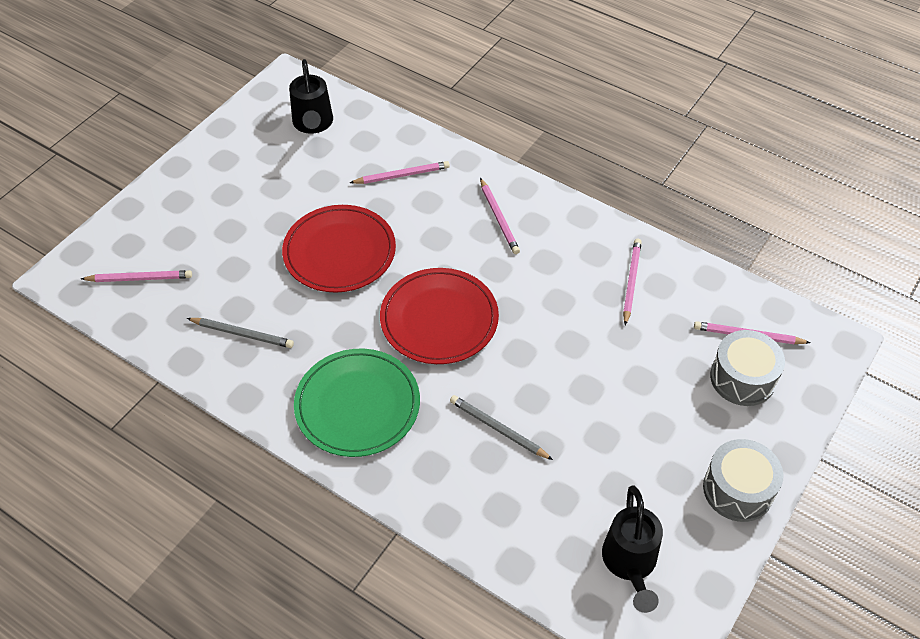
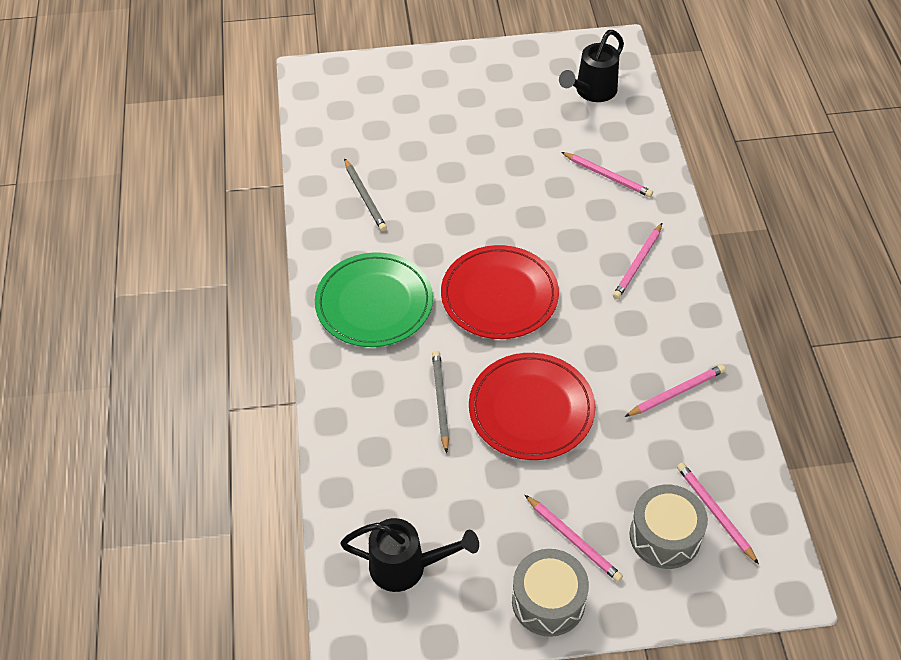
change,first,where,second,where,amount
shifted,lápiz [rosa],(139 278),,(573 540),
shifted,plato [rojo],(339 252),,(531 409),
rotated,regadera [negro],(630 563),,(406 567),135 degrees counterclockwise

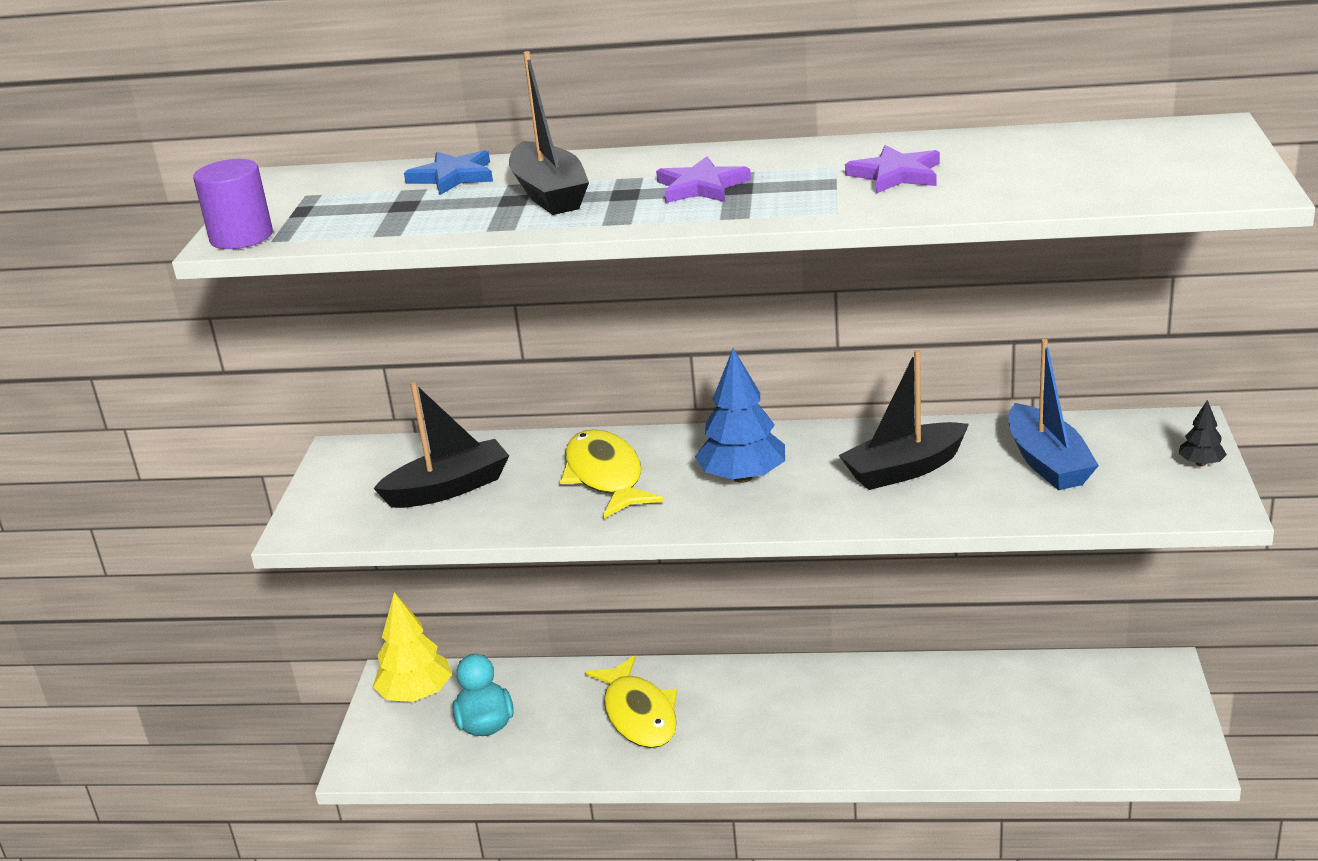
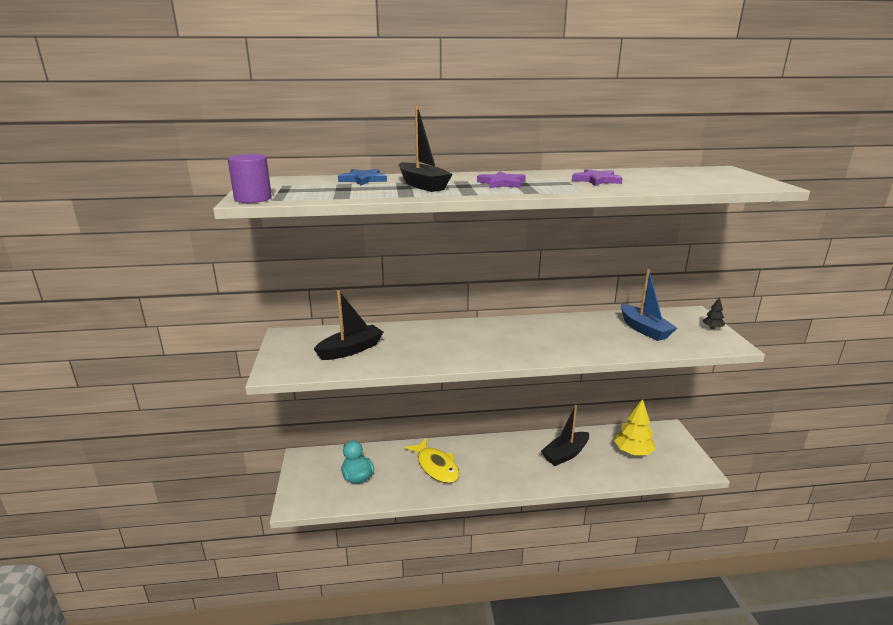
change,first,where,second,where,amount
shifted,árbol [amarillo],(416 694),,(633 452),
gone,pez [amarillo],(605 476),,,
gone,árbol [azul],(743 477),,,
shifted,barco [negro],(904 469),,(565 454),

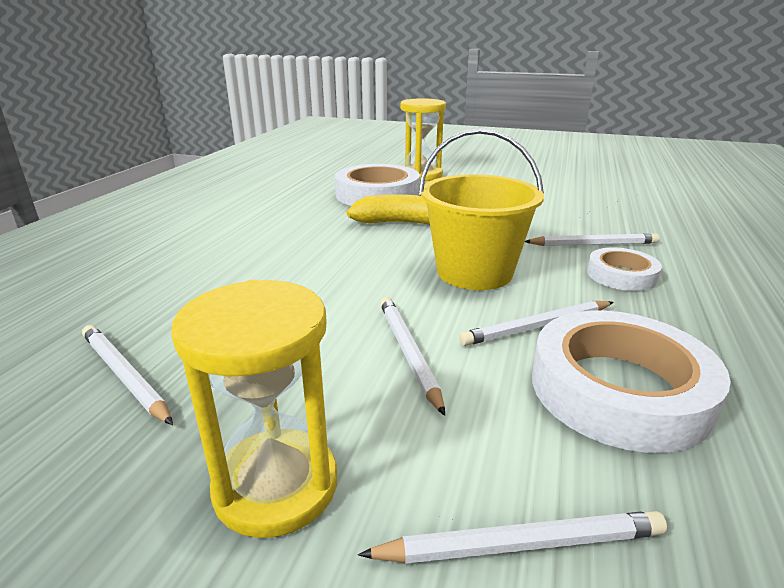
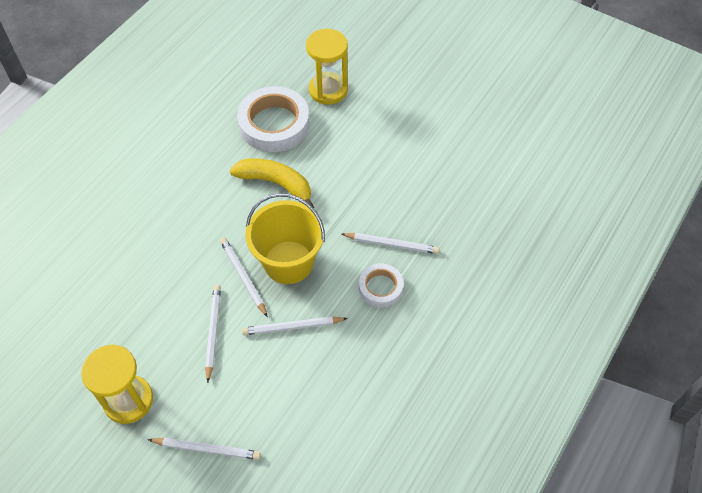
change,first,where,second,where,amount
shifted,lápiz [blanco],(124 375),,(243 277),
gone,cinta adhesiva [blanco],(619 389),,,

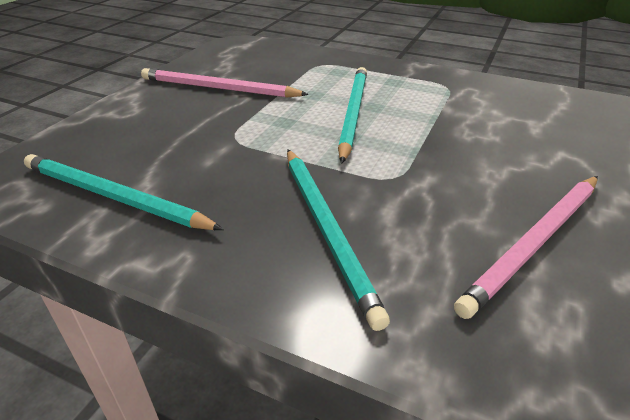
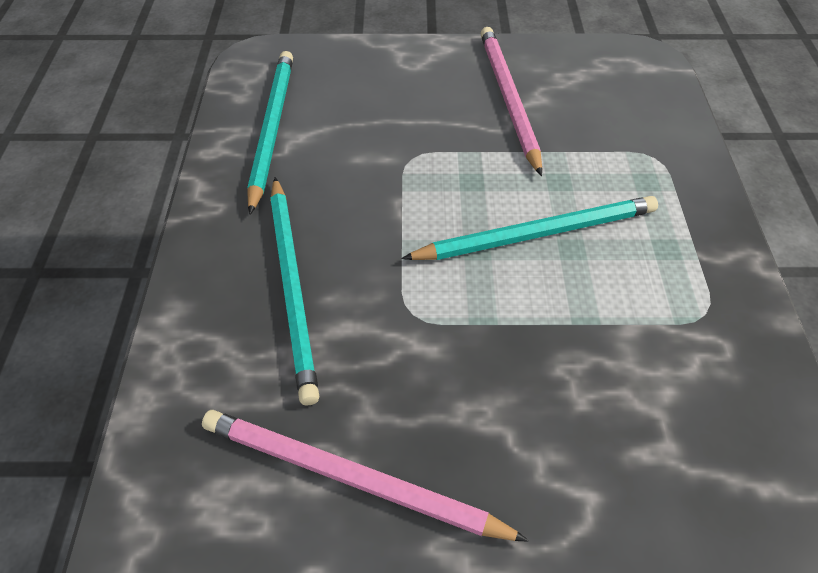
change,first,where,second,where,amount
rotated,lápiz [turquesa],(327 229),,(292 286),60 degrees counterclockwise

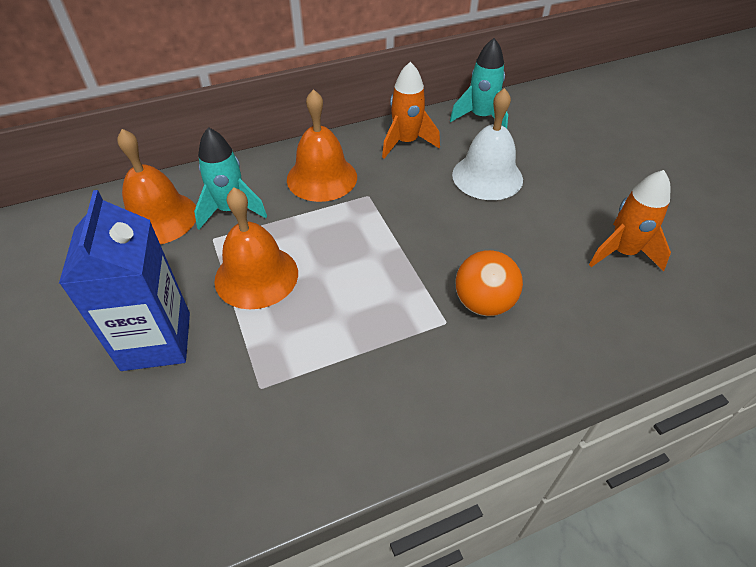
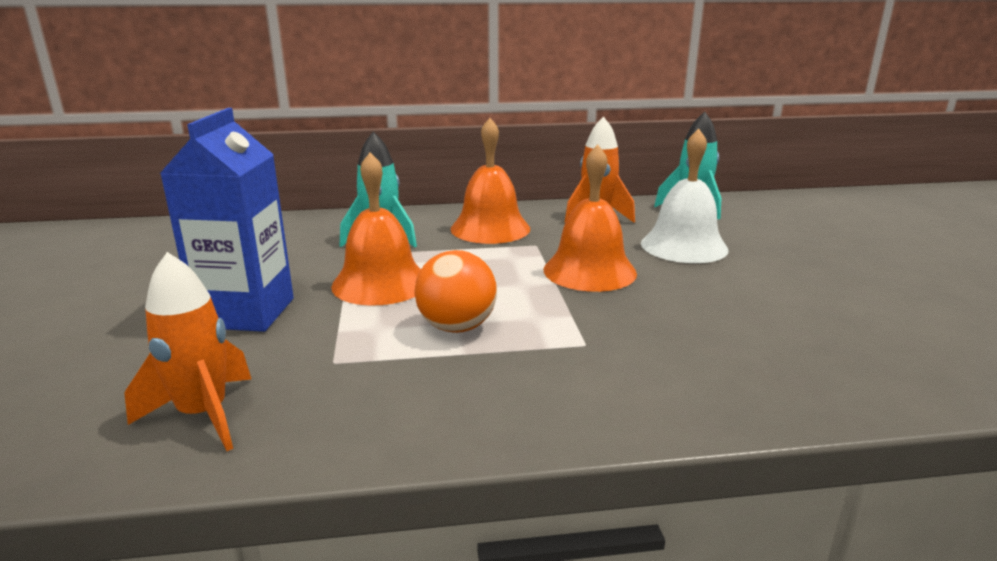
change,first,where,second,where,amount
shifted,campana [naranja],(159 218),,(589 271),
shifted,pelota [naranja],(483 303),,(457 327),
shifted,cohete [naranja],(622 252),,(204 415),

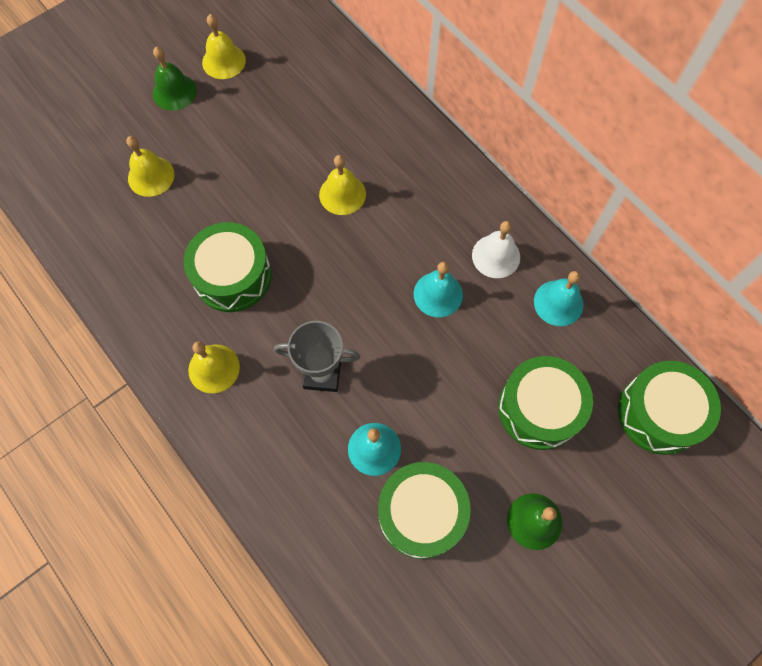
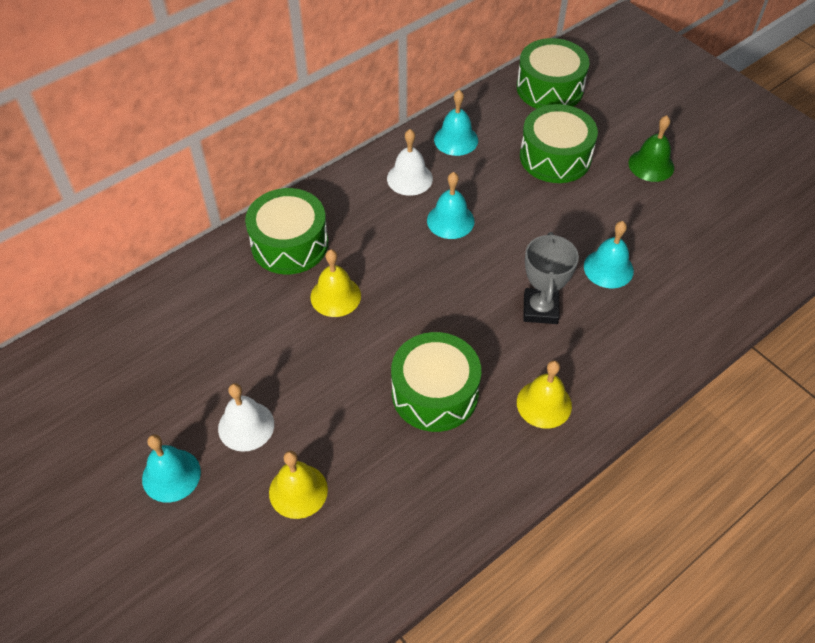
change,first,where,second,where,amount
repainted,campana [verde],(174 92),campana [turquesa],(171 475),
gone,campana [amarillo],(224 61),,,
shifted,tambor [verde],(421 513),,(289 244),
new,,,campana [blanco],(246 426),

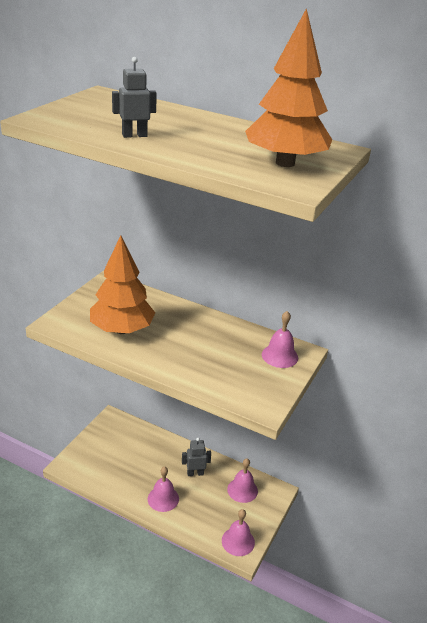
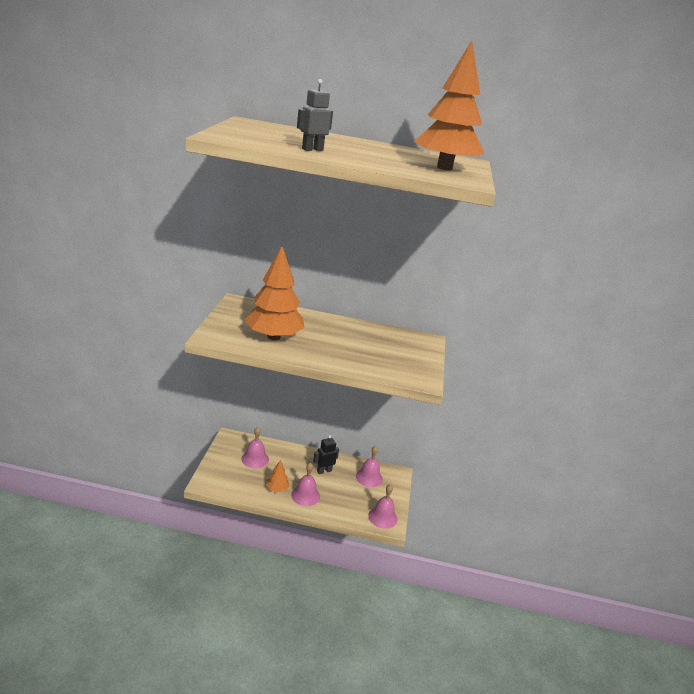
change,first,where,second,where,amount
repainted,robot [gris],(195 473),robot [negro],(324 471),
shifted,campana [rosa],(279 356),,(255 459),
new,,,árbol [naranja],(277 489),

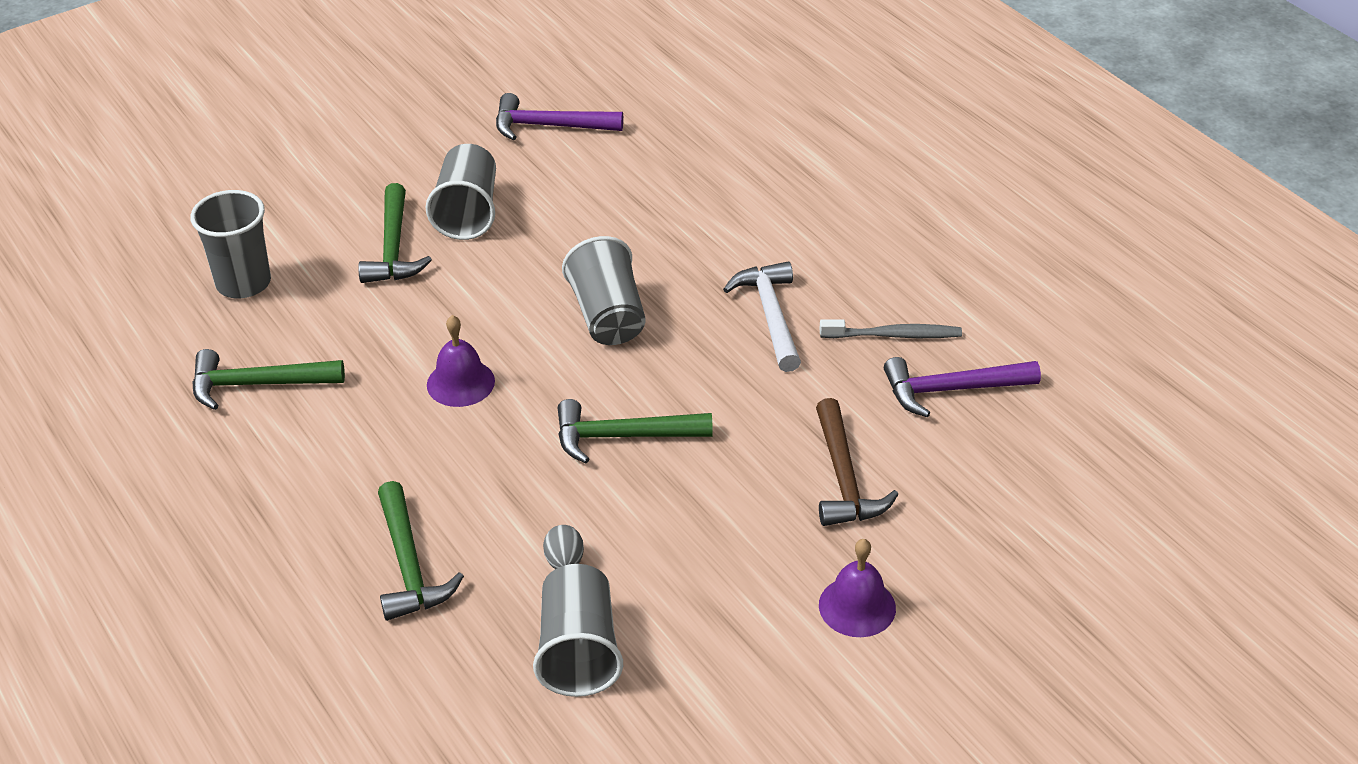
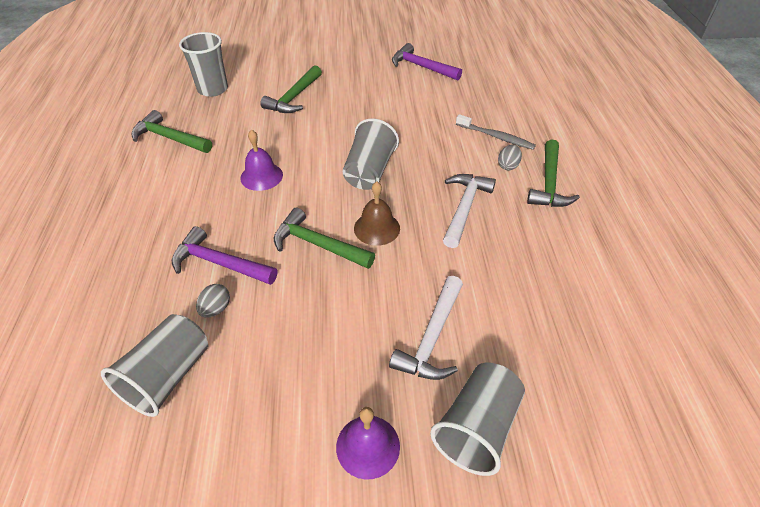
change,first,where,second,where,amount
shifted,martillo [verde],(409 565),,(549 183),
shifted,vaso [gris],(467 212),,(477 428),
repainted,martillo [marrón],(844 478),martillo [blanco],(432 338),
shifted,cepillo de dientes [gris],(894 335),,(496 137),
shifted,martillo [morado],(951 390),,(219 263),
new,,,campana [marrón],(377 228),
new,,,huevo [gris],(508 166),

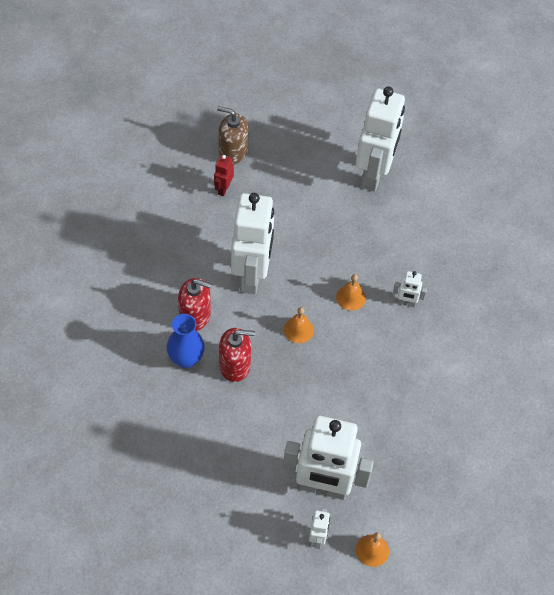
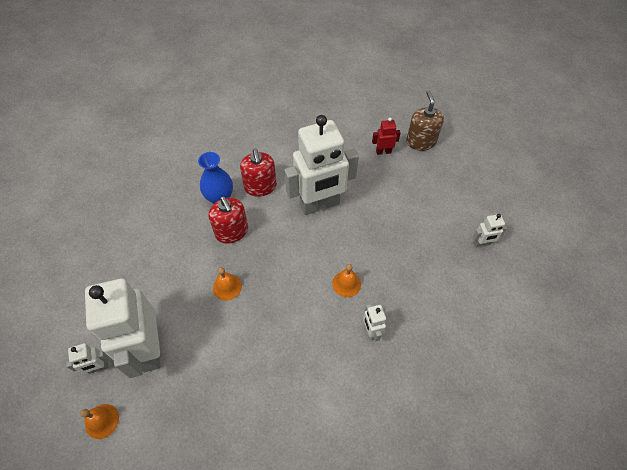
change,first,where,second,where,amount
shifted,campana [naranja],(298 330),,(227 287),
scaled,robot [blanco],(374 174),,(482 244),x0.42

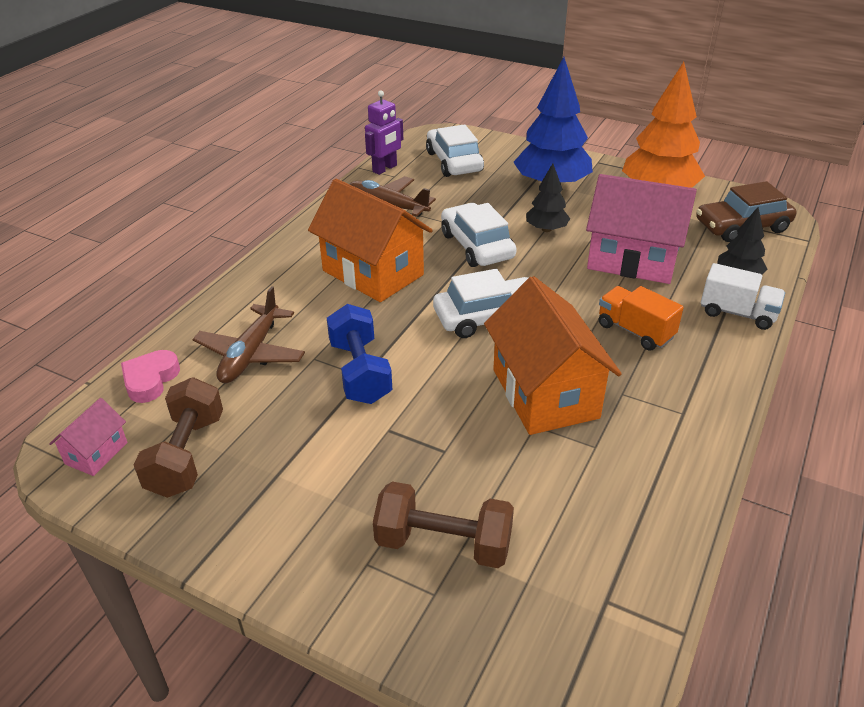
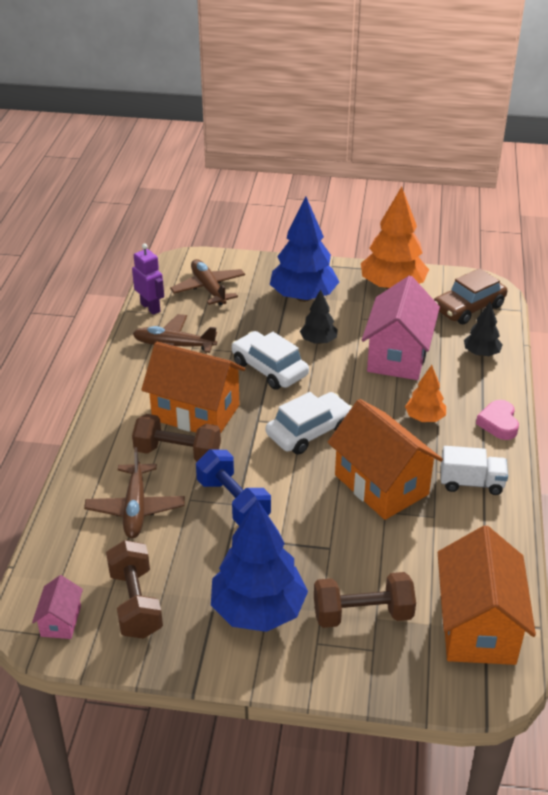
change,first,where,second,where,amount
shifted,corazón [rosa],(150 380),,(498 423),
rotated,robot [morado],(385 169),,(150 307),60 degrees counterclockwise
swapped,coche [blanco],(454 162),avión [marrón],(208 288),
rotated,casa [rosa],(632 260),,(398 356),75 degrees counterclockwise
swapped,camión [naranja],(635 331),árbol [naranja],(424 418),
shifted,camión [blanco],(737 313),,(471 483),
new,,,mancuerna [marrón],(178 453),
new,,,árbol [azul],(258 610),
new,,,casa [naranja],(477 626),

